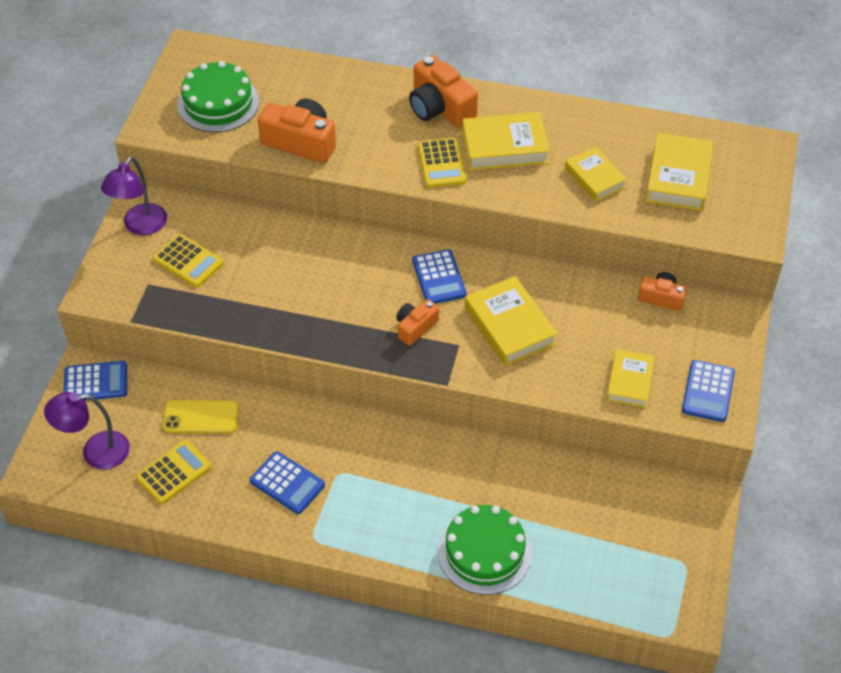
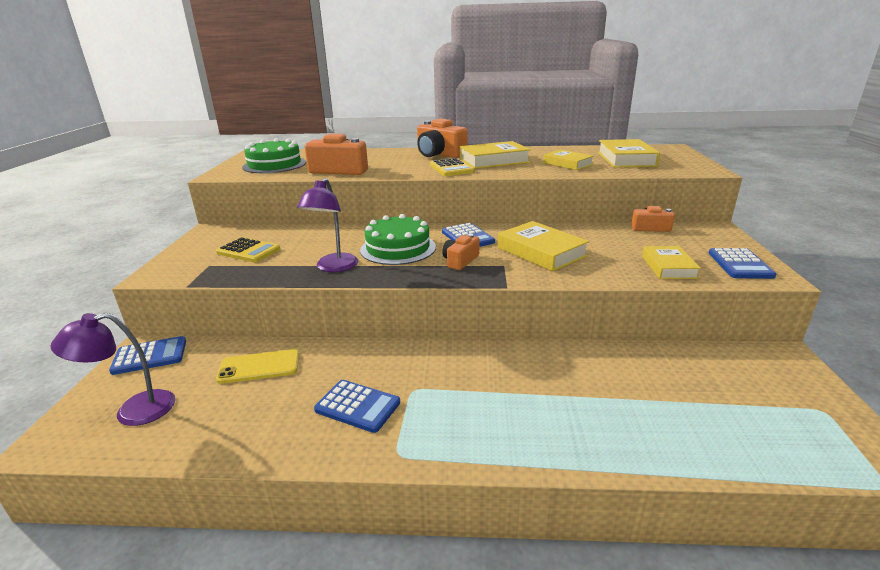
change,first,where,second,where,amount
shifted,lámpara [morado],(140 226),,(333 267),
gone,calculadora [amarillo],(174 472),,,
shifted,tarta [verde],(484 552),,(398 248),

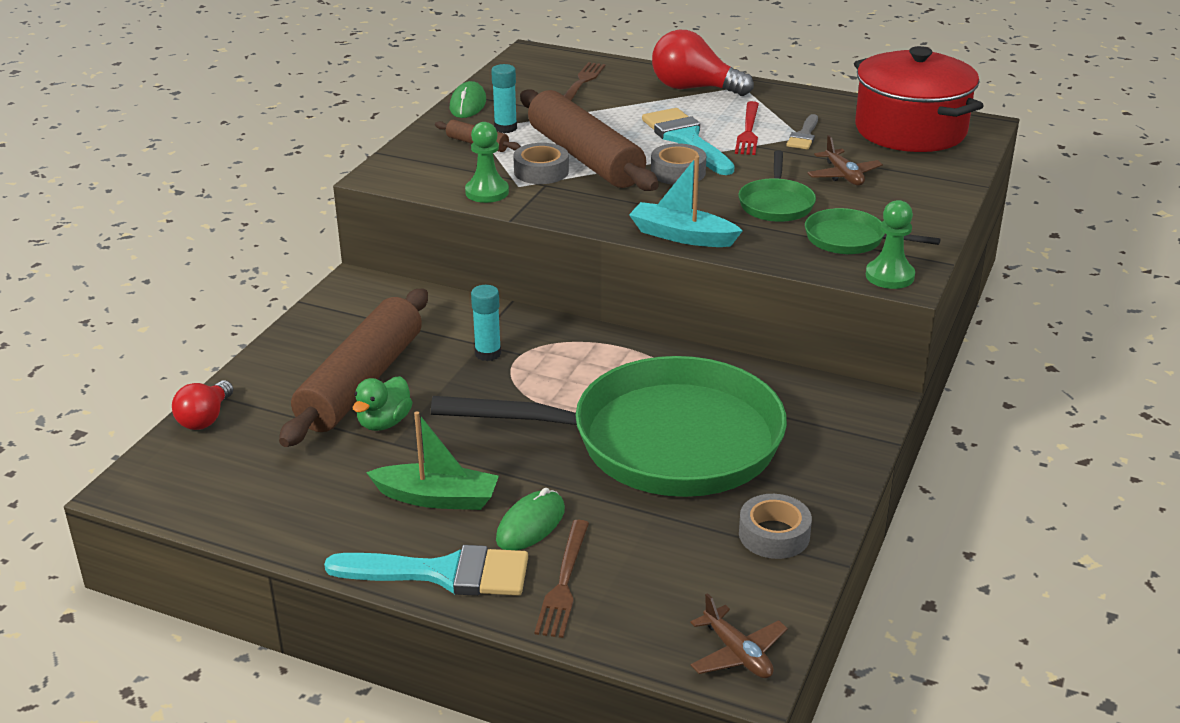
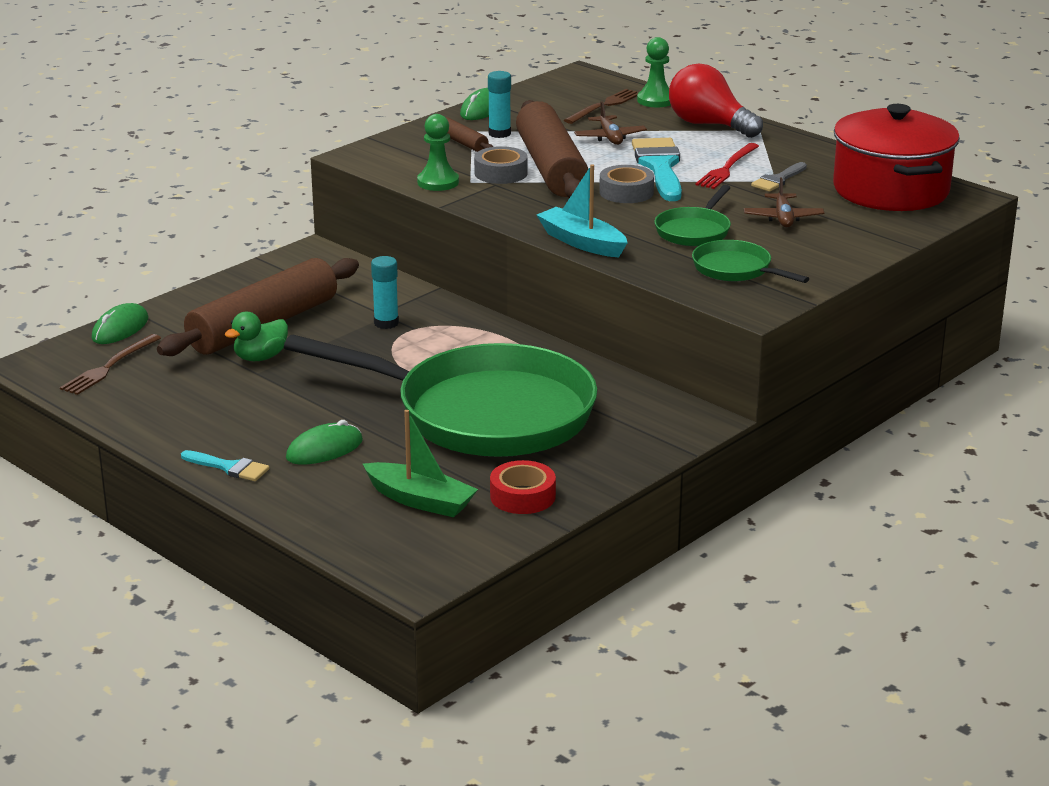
change,first,where,second,where,amount
swapped,bombilla [rojo],(205 418),ratón [verde],(120 329),
scaled,pincel [turquesa],(443 573),,(229 467),x0.54
shifted,barco [verde],(437 498),,(420 500),
shifted,tenedor [marrón],(564 582),,(109 367),
shifted,avión [marrón],(737 653),,(610 137),
repainted,cinta adhesiva [gris],(774 535),cinta adhesiva [rojo],(522 496),
shifted,peón [verde],(889 276),,(656 100),

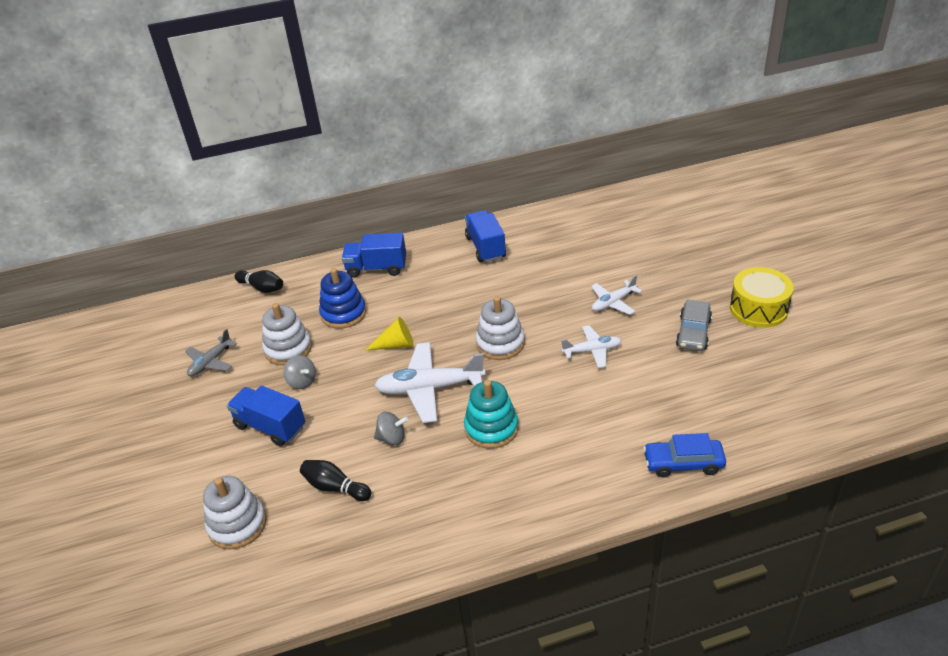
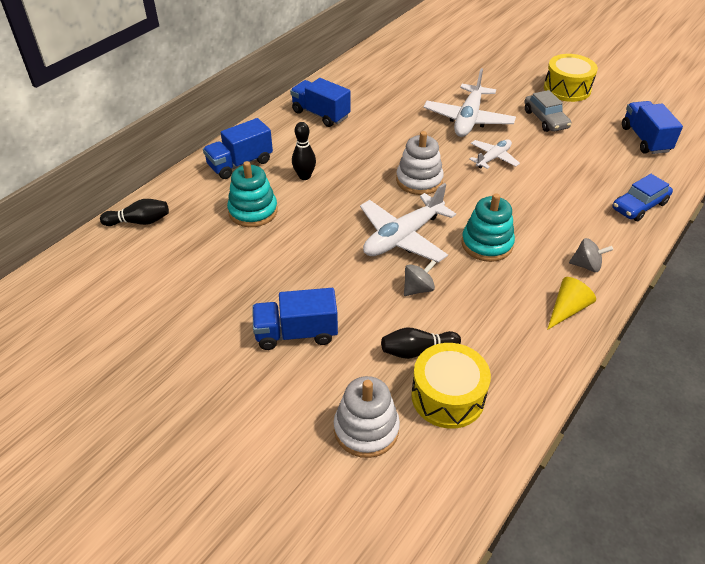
change,first,where,second,where,amount
gone,avión [gris],(210 362),,,
gone,juguete apilable [blanco],(288 349),,,
shifted,peonza [gris],(302 382),,(586 265),
repainted,juguete apilable [azul],(343 314),juguete apilable [turquesa],(253 211),
shifted,cono [amarillo],(396 345),,(567 309),
scaled,avión [blanco],(613 302),,(468 119),x1.75
new,,,bolo [negro],(304 176),
new,,,tambor [amarillo],(448 396),
new,,,camión [azul],(645 139),

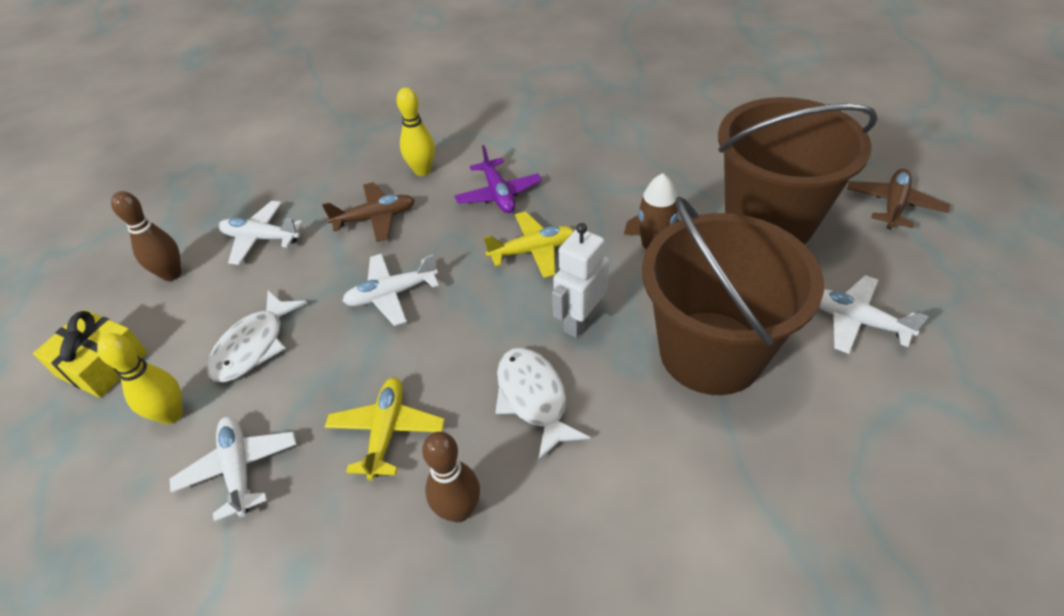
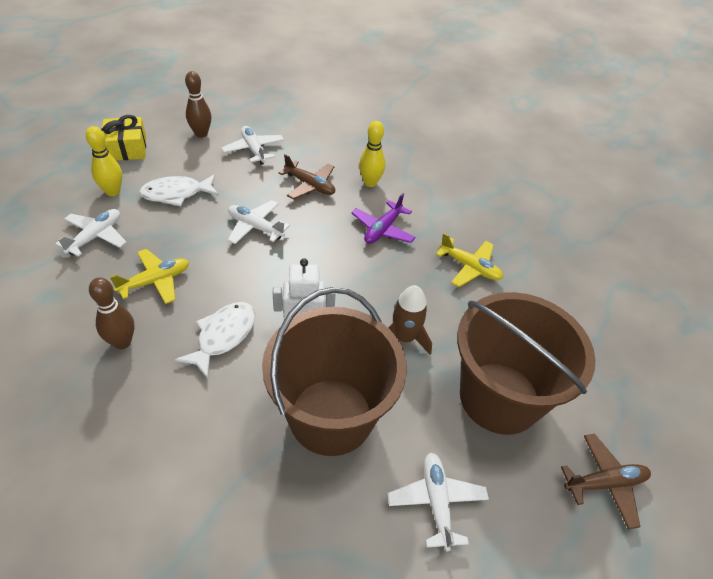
change,first,where,second,where,amount
shifted,avión [amarillo],(533 251),,(469 267),

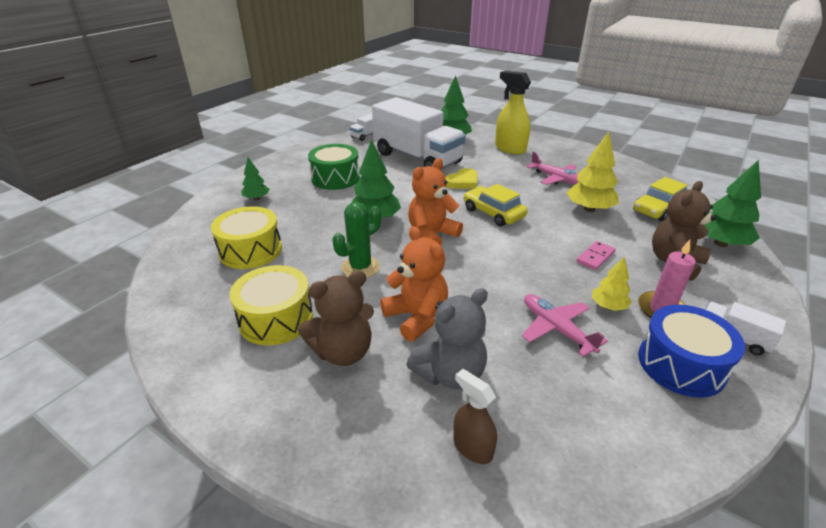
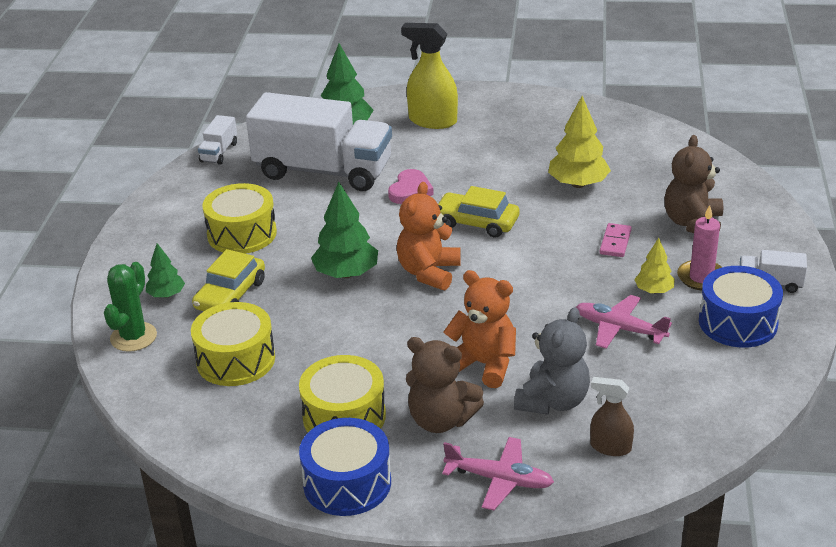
change,first,where,second,where,amount
rotated,osito [marrón],(343 352),,(441 420),75 degrees clockwise
repainted,tambor [verde],(335 178),tambor [amarillo],(242 234),
shifted,cactus [verde],(360 267),,(133 337),
repainted,corazón [amarillo],(463 182),corazón [rosa],(410 190),
shifted,avión [rosa],(556 179),,(499 479),
shifted,coche [amarillo],(658 209),,(230 295),
gone,árbol [verde],(720 243),,,
new,,,tambor [azul],(347 483),

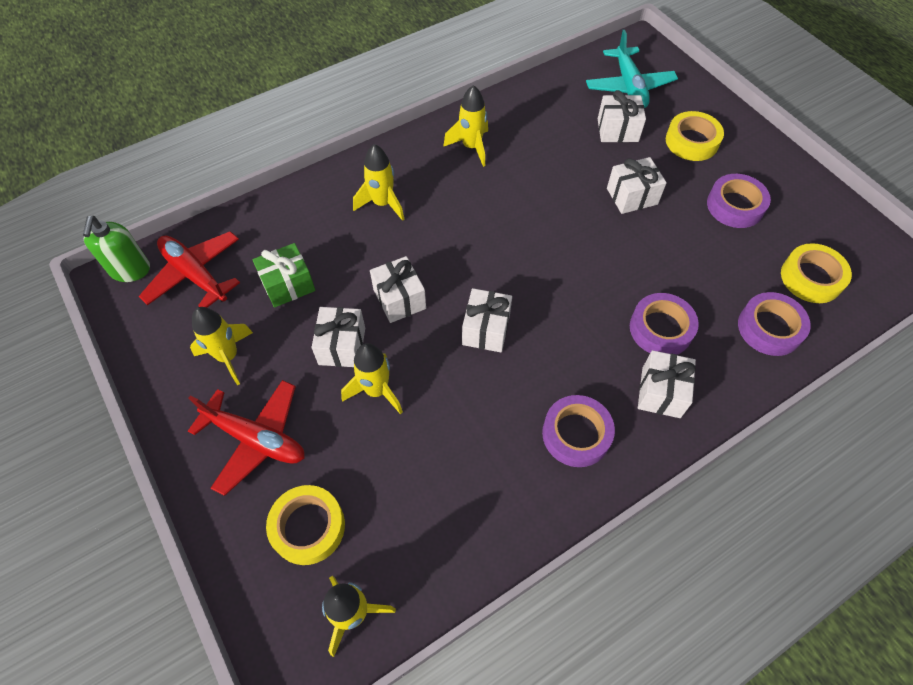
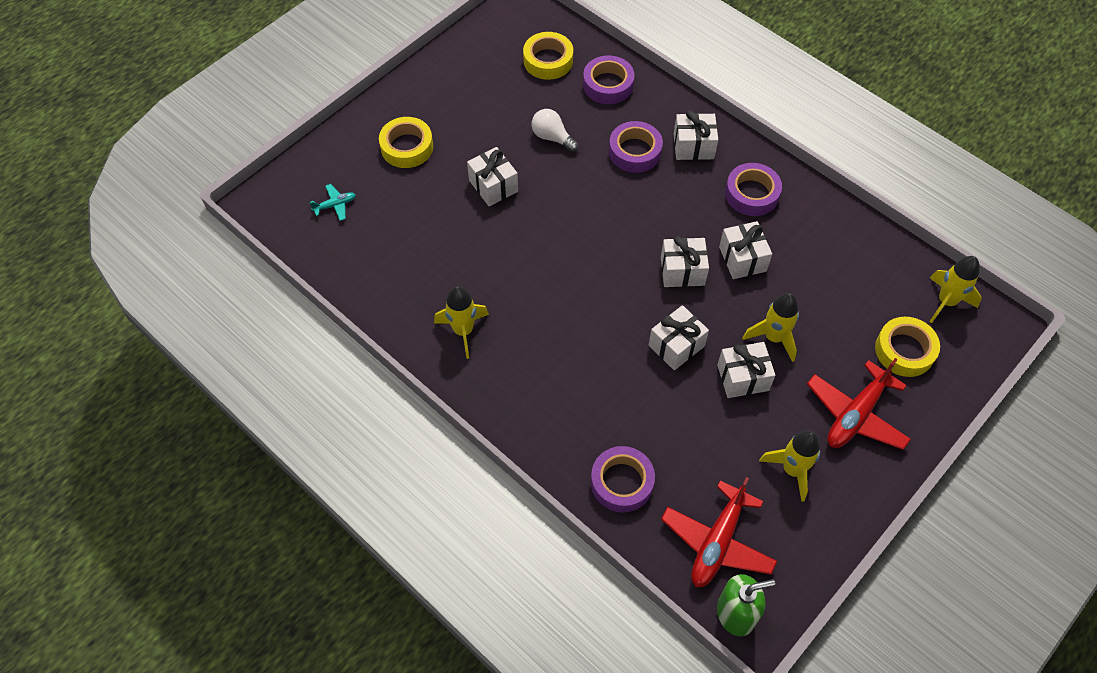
change,first,where,second,where,amount
rotated,avión [rojo],(256 439),,(856 414),150 degrees counterclockwise
gone,regalo [verde],(288 285),,,
gone,cohete [amarillo],(382 203),,,
scaled,avión [turquesa],(629 86),,(335 205),x0.47
shifted,regalo [blanco],(617 130),,(742 259),
shifted,cinta adhesiva [morado],(735 206),,(622 482),
new,,,bombilla [blanco],(552 137),

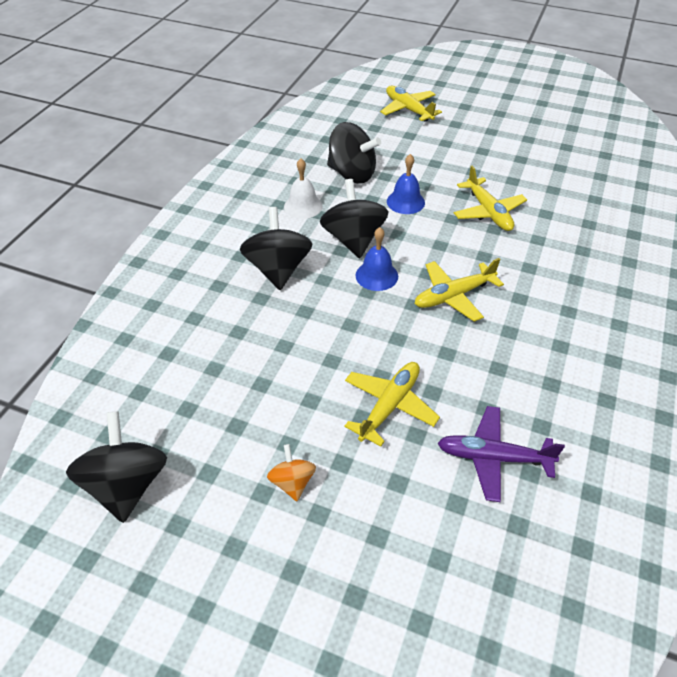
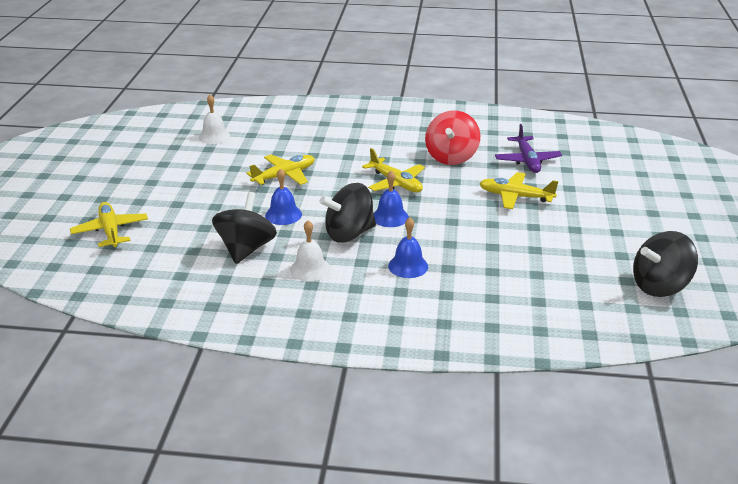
change,first,where,second,where,amount
swapped,peonza [negro],(278 269),campana [azul],(408 266),
gone,peonza [naranja],(292 482),,,
rotated,avión [amarillo],(408 109),,(110 231),120 degrees clockwise
new,,,campana [blanco],(214 136),
new,,,peonza [rojo],(451 157),

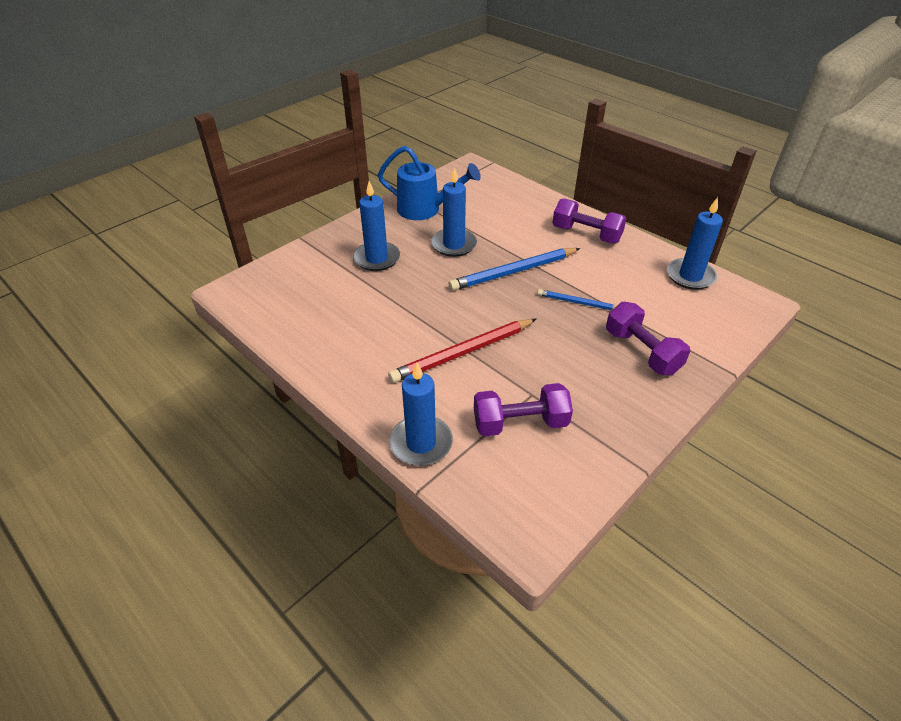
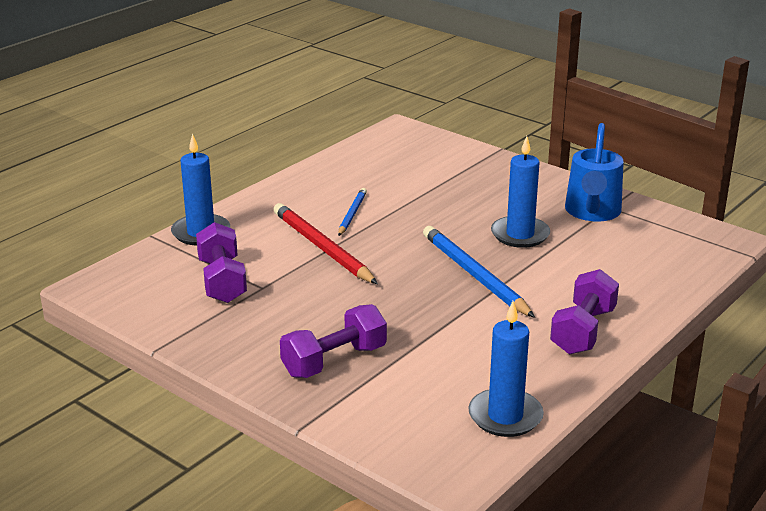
change,first,where,second,where,amount
gone,vela [azul],(376 258),,,
shifted,lápiz [azul],(578 302),,(352 214),

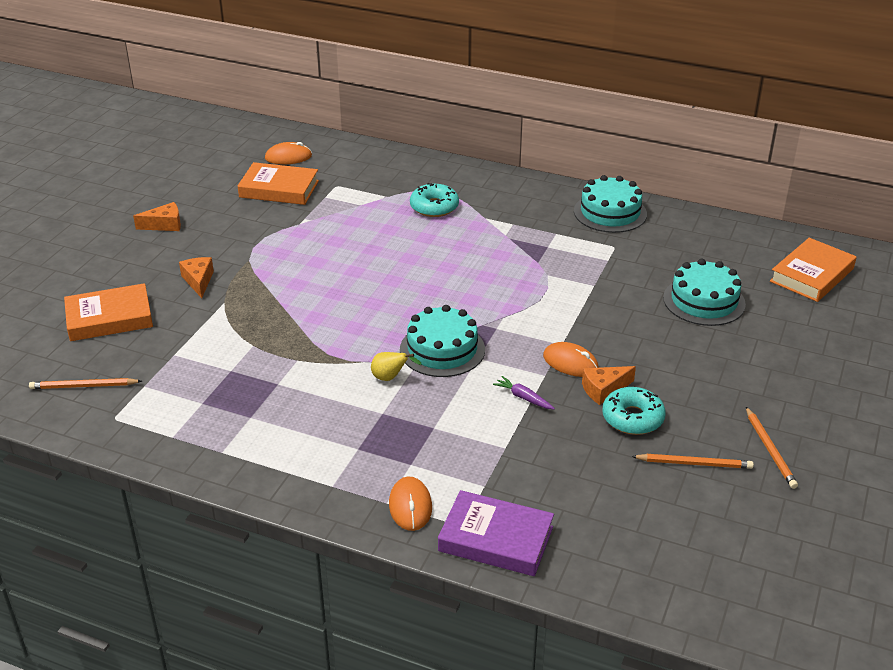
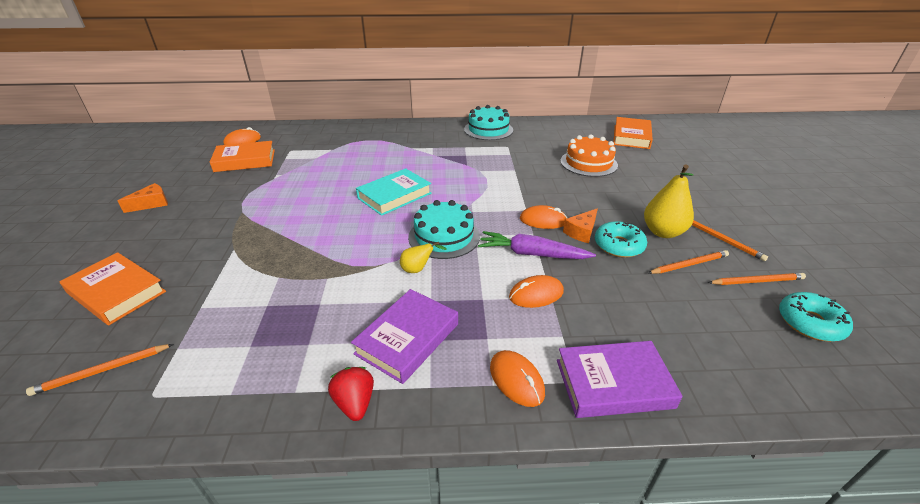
change,first,where,second,where,amount
rotated,libro [naranja],(109 318),,(117 292),75 degrees clockwise
gone,queso [naranja],(198 281),,,
shifted,rosquilla [turquesa],(434 207),,(810 323),
scaled,zanahoria [morado],(523 398),,(532 254),x1.95
repainted,tarta [turquesa],(704 301),tarta [naranja],(588 163),
new,,,fresa [rojo],(355 403),
new,,,libro [morado],(407 339),
new,,,libro [turquesa],(394 196),
new,,,ratón [naranja],(536 294),
new,,,pera [amarillo],(662 232),
new,,,lápiz [naranja],(757 281),

